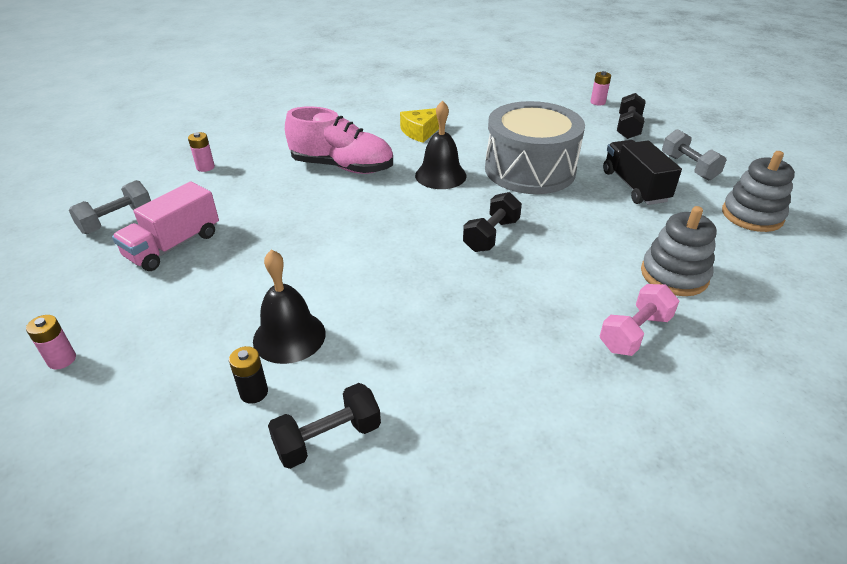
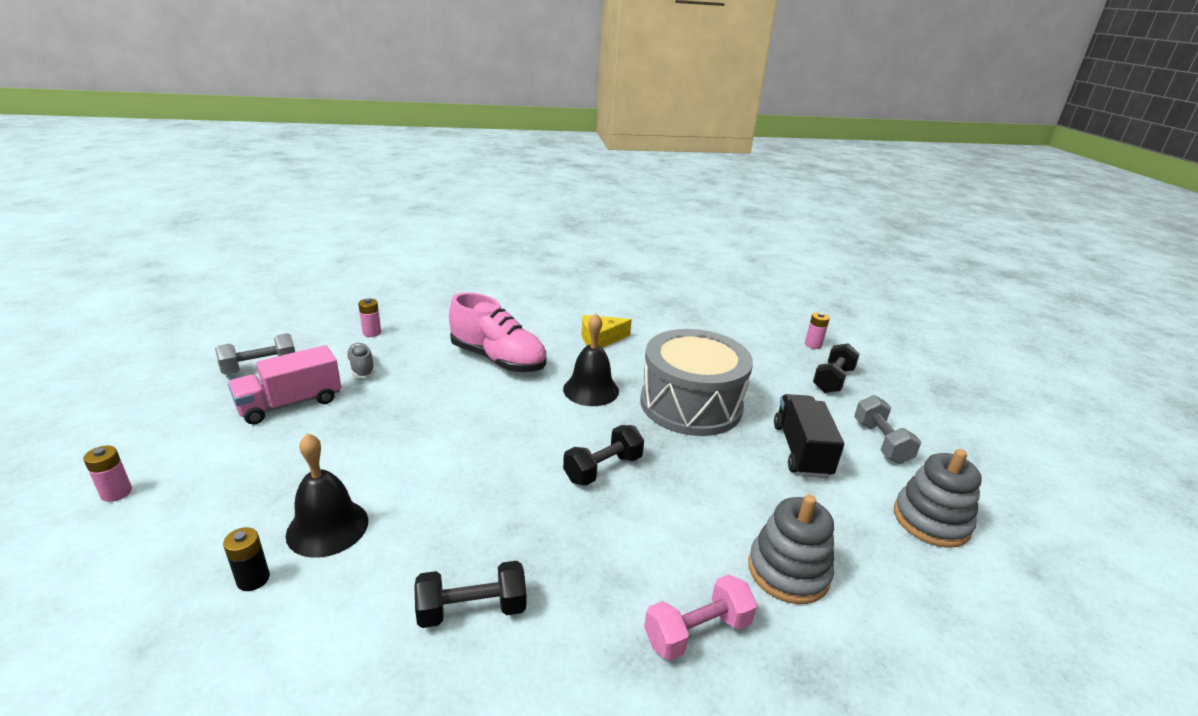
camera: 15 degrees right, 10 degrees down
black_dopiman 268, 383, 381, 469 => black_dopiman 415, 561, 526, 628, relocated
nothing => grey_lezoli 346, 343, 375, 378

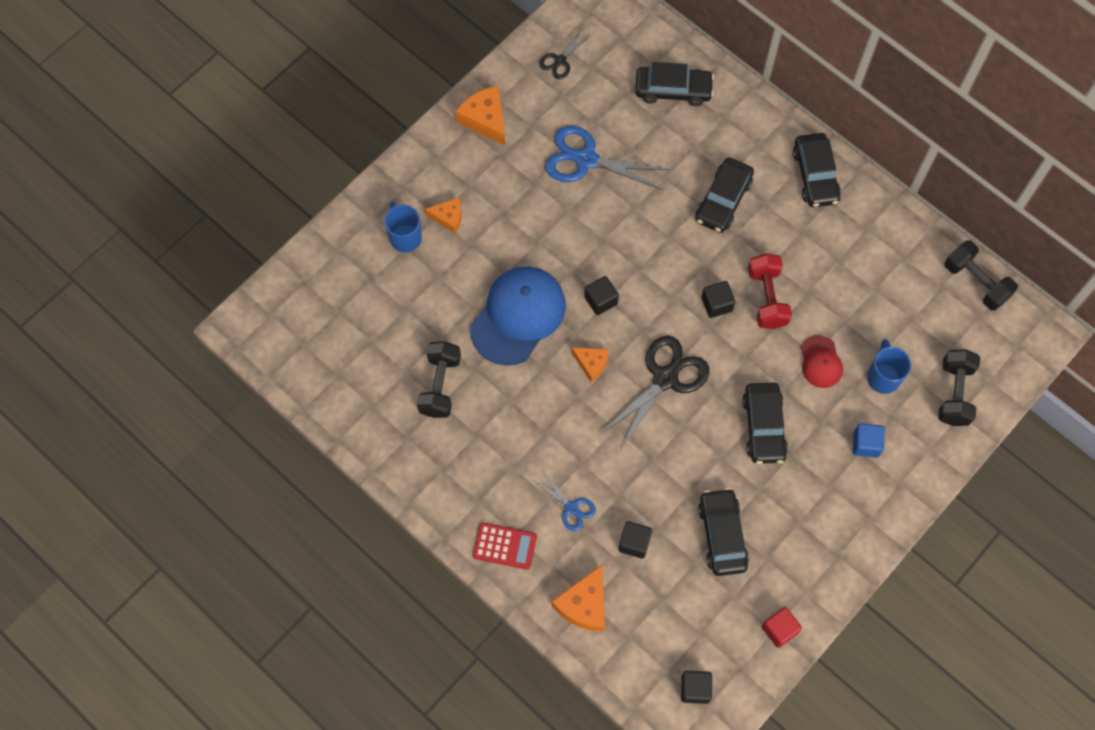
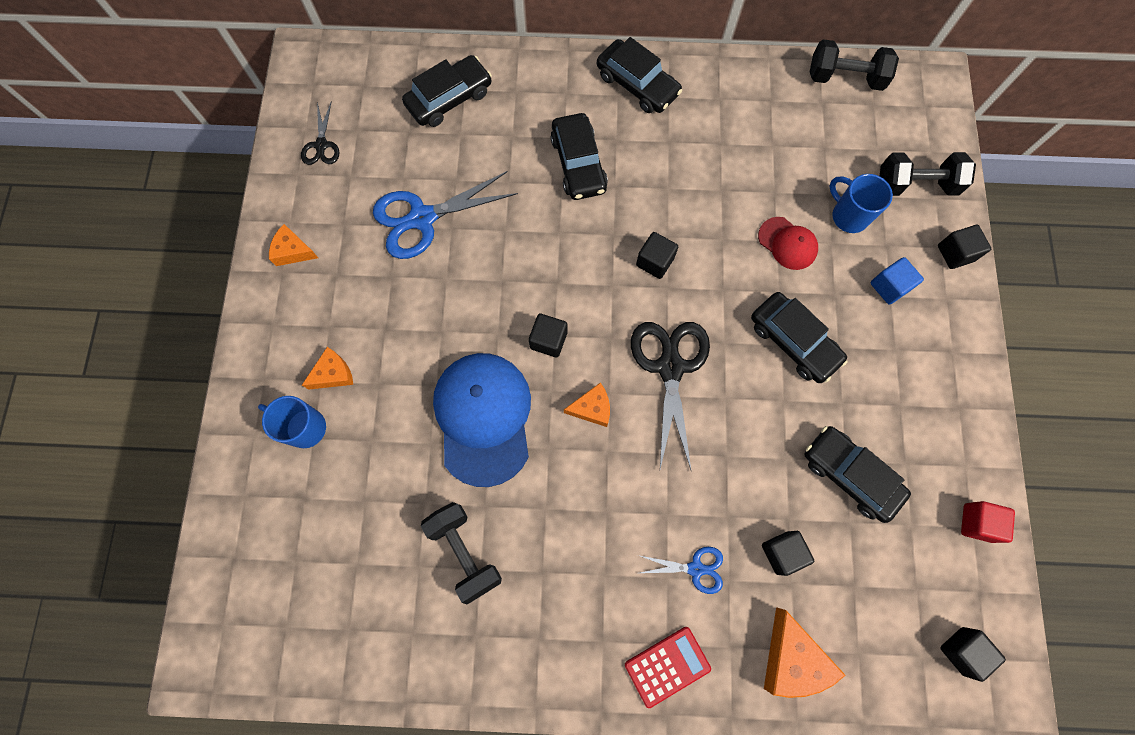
camera: 40 degrees left, 5 degrees up
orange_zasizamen 455, 86, 505, 145 => orange_zasizamen 269, 224, 318, 266, x0.63
red_dopiman 748, 254, 792, 329 => nothing
black_dopiman 938, 349, 980, 426 => black_dopiman 880, 152, 976, 196, 60 degrees counterclockwise
nothing => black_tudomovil 938, 225, 991, 269

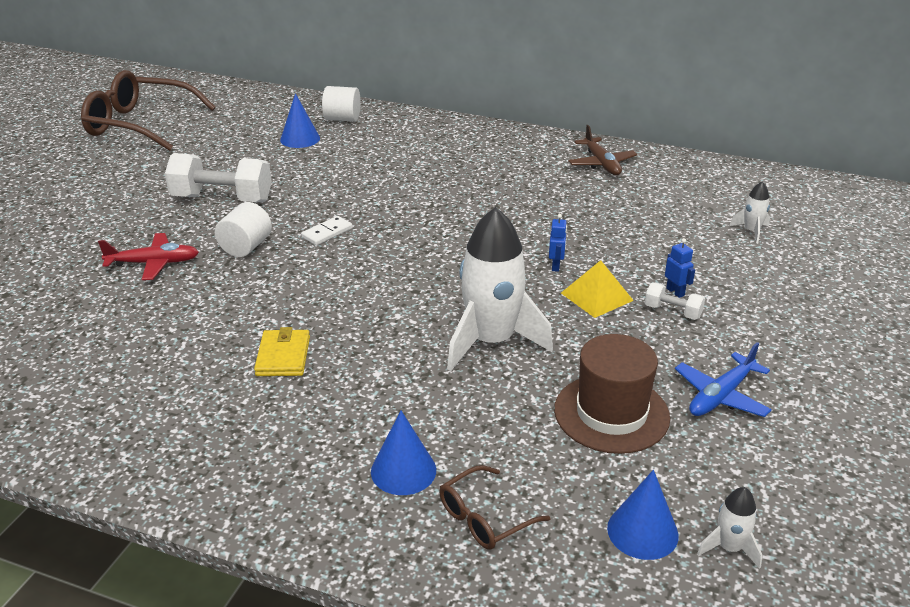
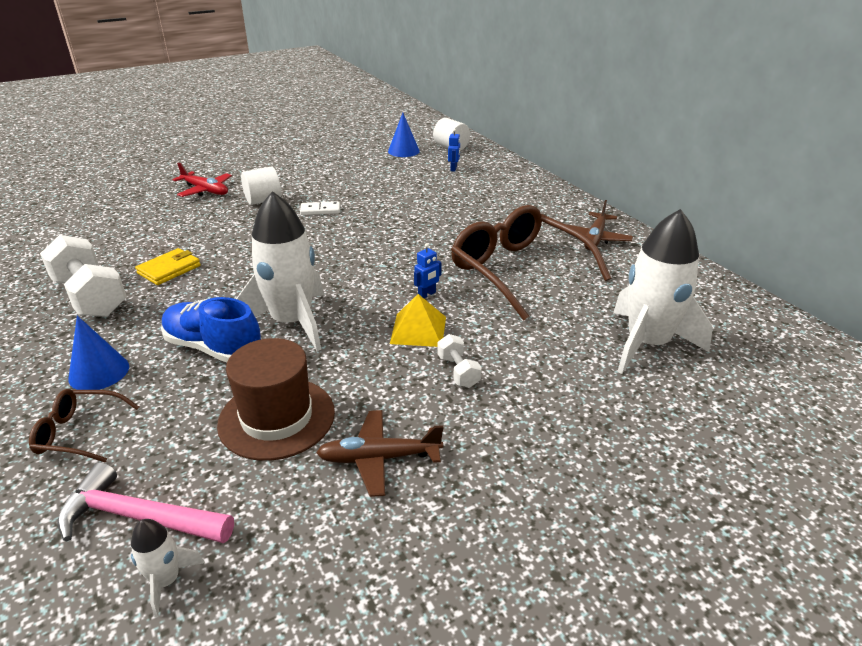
camera: 40 degrees right, 0 degrees up
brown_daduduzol 81, 70, 216, 151 => brown_daduduzol 451, 205, 611, 321, relocated
white_dopiman 165, 153, 272, 203 => white_dopiman 40, 235, 127, 317, relocated
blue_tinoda 607, 470, 679, 560 => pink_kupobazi 57, 462, 234, 543
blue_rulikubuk 665, 238, 695, 298 => blue_rulikubuk 448, 129, 460, 172, relocated
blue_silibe 675, 342, 772, 417 => brown_silibe 316, 410, 444, 497
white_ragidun 729, 181, 770, 244 => white_ragidun 613, 209, 713, 374, x2.30
nothing => blue_lezoli 161, 297, 261, 362

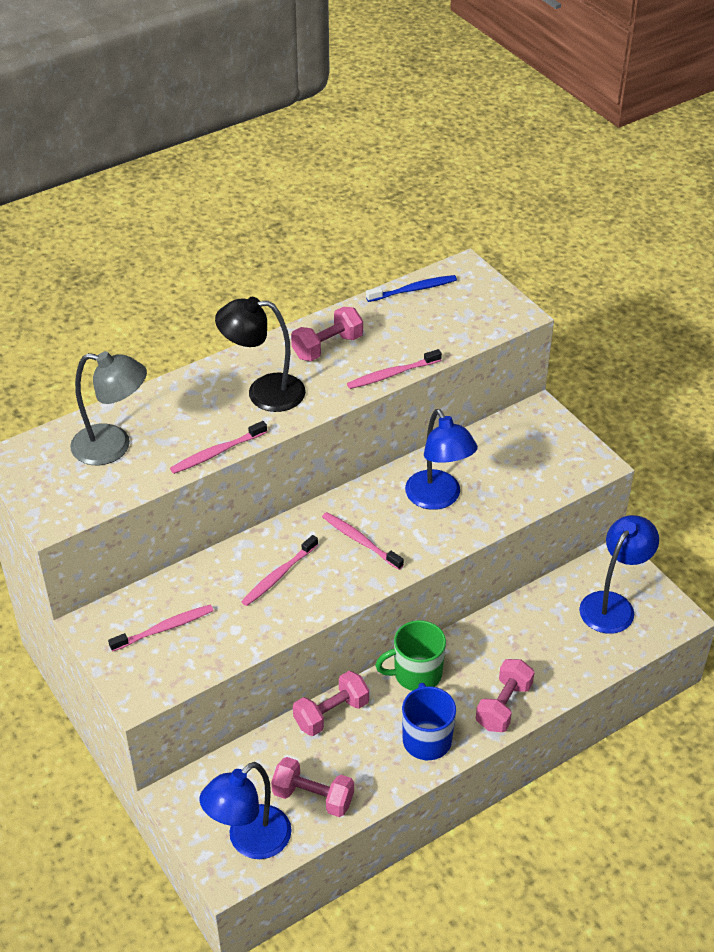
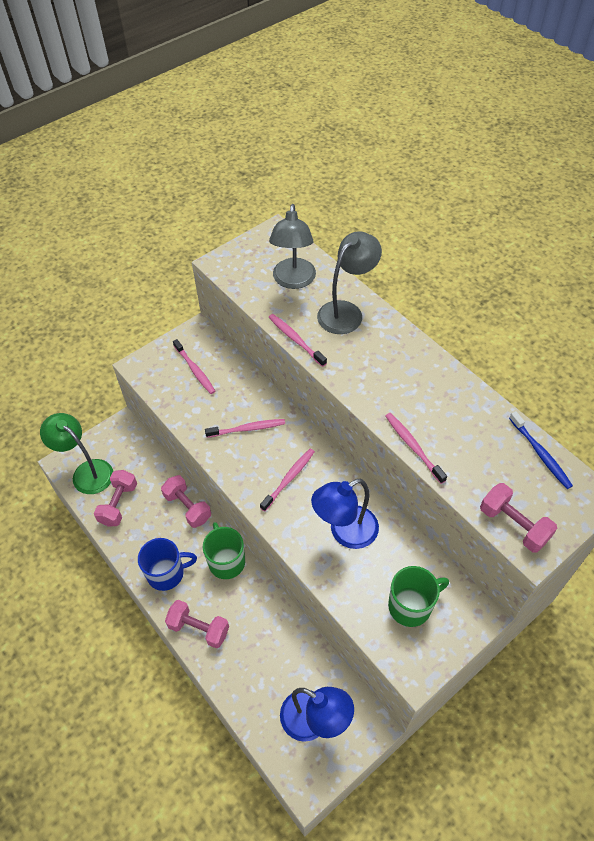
camera: 85 degrees right, 10 degrees up
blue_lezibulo 200, 762, 292, 859 => green_lezibulo 40, 413, 113, 494
black_lezibulo 215, 297, 306, 412 => nothing
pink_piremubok 241, 535, 318, 606 => pink_piremubok 205, 419, 285, 438, 135 degrees clockwise
pink_dopiman 291, 307, 363, 361 => pink_dopiman 480, 483, 557, 553, relocated
nothing => grey_lezibulo 317, 231, 382, 334
nothing => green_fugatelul 388, 566, 449, 627

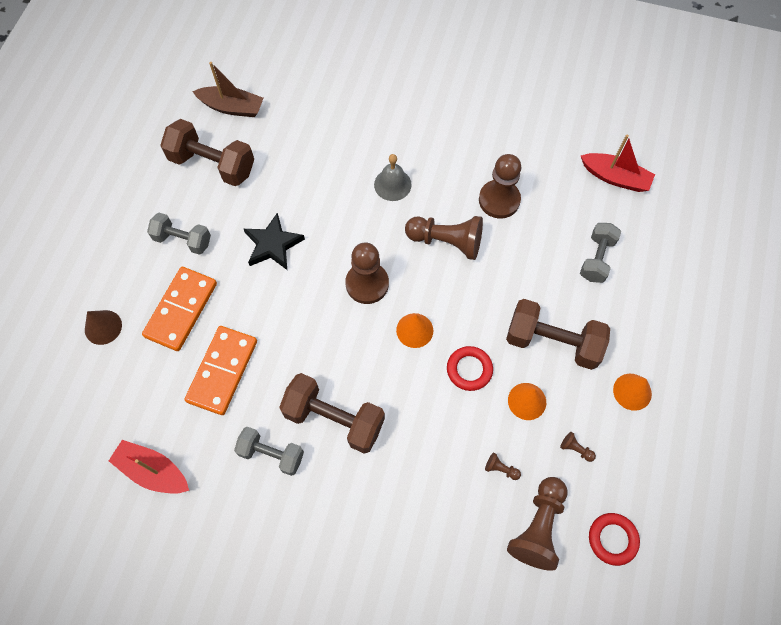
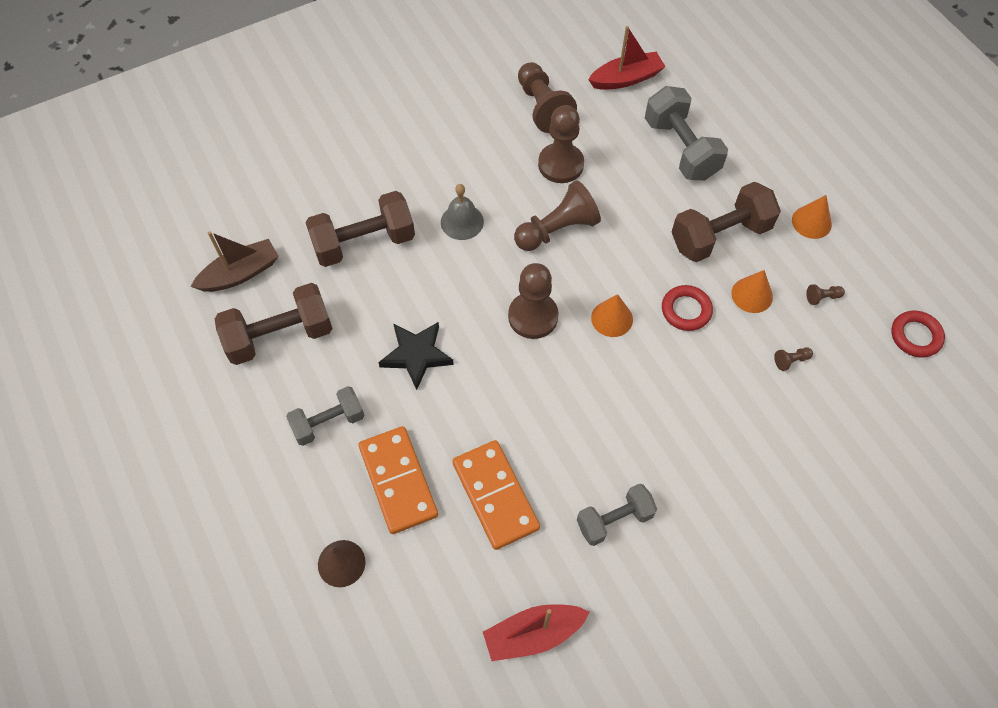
camera: 45 degrees left, 5 degrees down
brown_dopiman 279, 373, 385, 454 => brown_dopiman 305, 191, 415, 267, relocated
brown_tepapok 507, 477, 567, 571 => brown_tepapok 518, 62, 577, 133, relocated
grey_dopiman 580, 223, 621, 283 => grey_dopiman 645, 86, 728, 180, x1.56

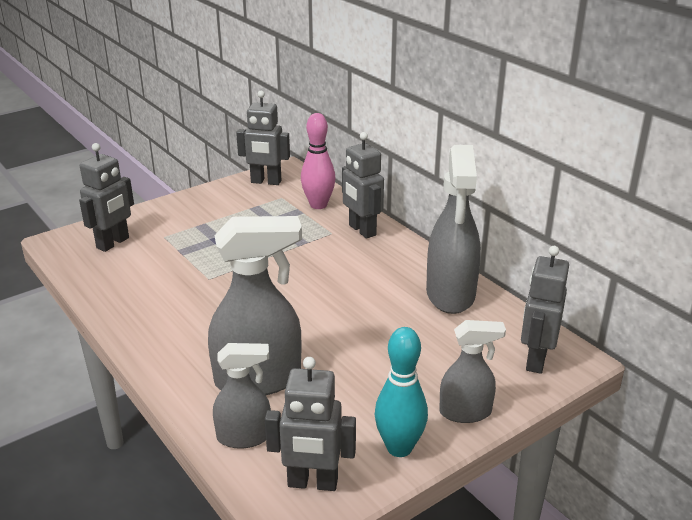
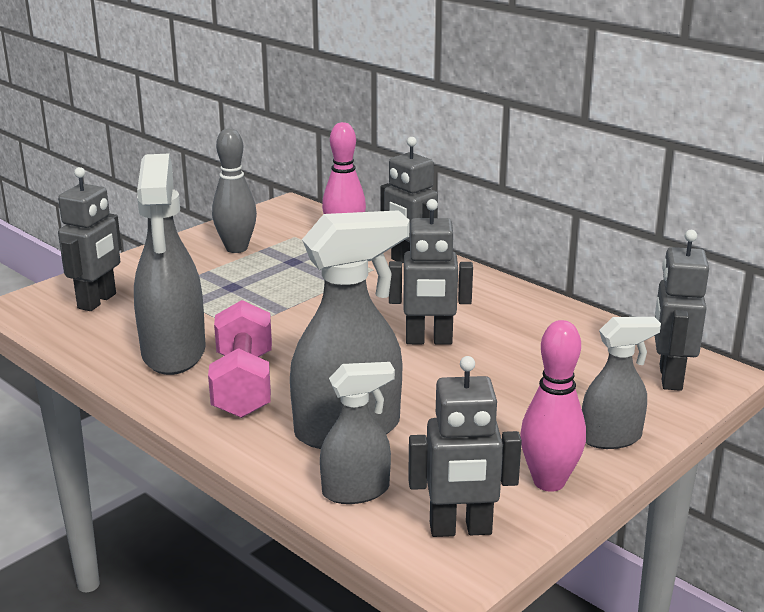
camera: 10 degrees left, 5 degrees down
grey_rulikubuk 236, 91, 290, 185 => grey_rulikubuk 389, 199, 473, 345, relocated
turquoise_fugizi 374, 327, 428, 457 => pink_fugizi 520, 320, 586, 492
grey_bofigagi 426, 145, 481, 314 => grey_bofigagi 134, 154, 206, 375, relocated
nothing => pink_dopiman 208, 300, 272, 418
nothing => grey_fugizi 212, 128, 257, 253

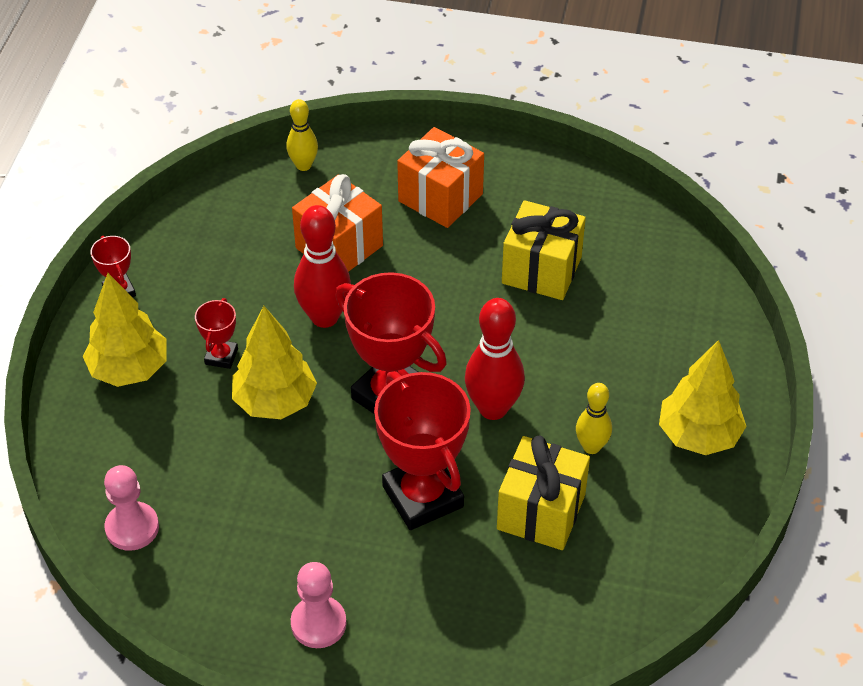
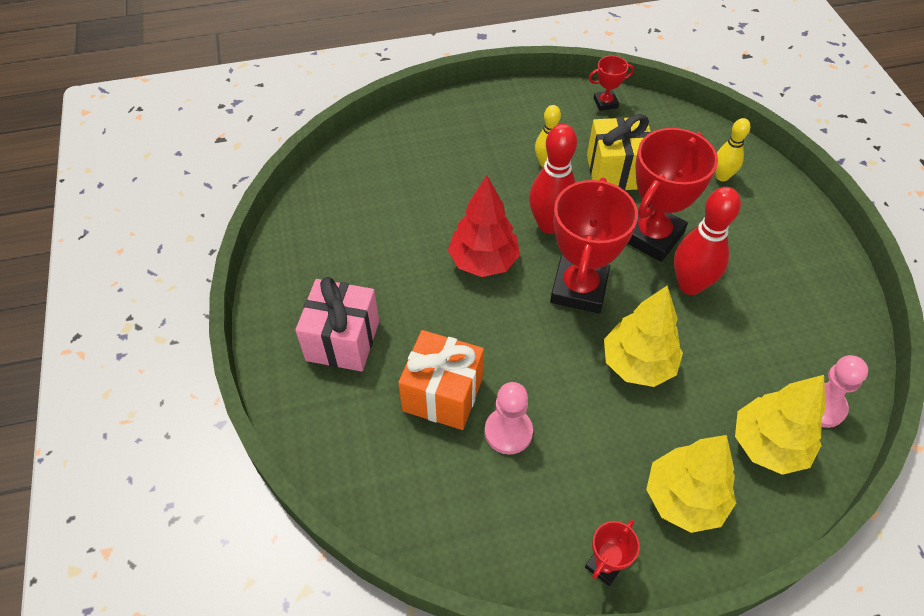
camera: 115 degrees left, 5 degrees up
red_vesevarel 195, 298, 238, 369 => red_vesevarel 588, 56, 634, 111, relocated
yellow_fugizi 286, 99, 318, 171 => yellow_fugizi 715, 118, 750, 181, relocated
pink_tepapok 291, 562, 346, 648 => pink_tepapok 485, 382, 533, 455, relocated
red_fugizi 294, 205, 351, 328 => red_fugizi 674, 187, 741, 295, relocated
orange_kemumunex 397, 127, 484, 228 => pink_kemumunex 295, 277, 379, 372
yellow_kemumunex 502, 200, 586, 300 => nothing
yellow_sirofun 659, 340, 747, 455 => yellow_sirofun 735, 375, 826, 475, relocated
nothing => red_sirofun 448, 176, 520, 277

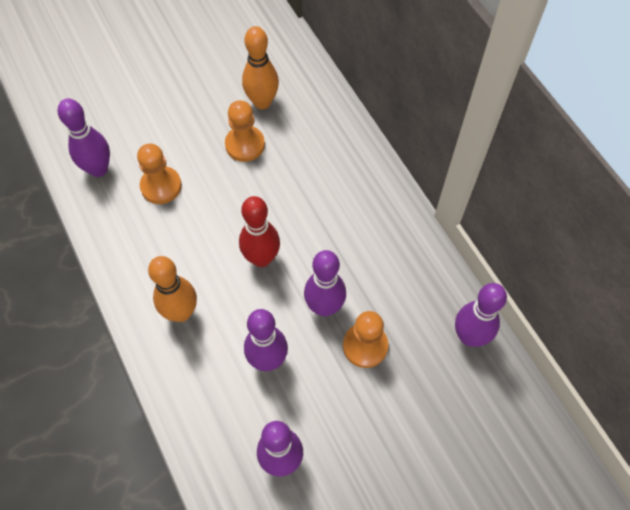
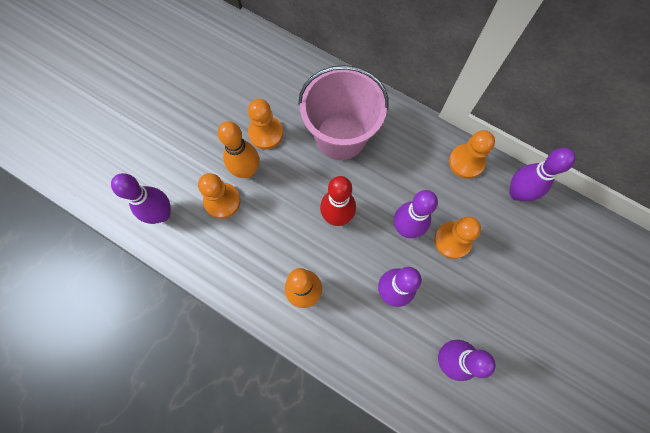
camera: 30 degrees left, 10 degrees up
orange_fugizi 242, 26, 279, 109 => orange_fugizi 218, 121, 259, 178, relocated
nothing => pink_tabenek 298, 65, 389, 160
nothing => orange_tepapok 449, 130, 495, 179

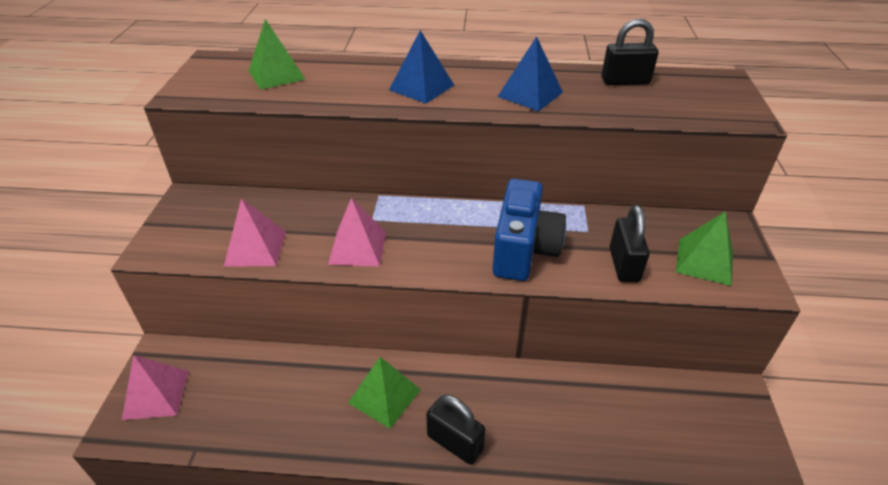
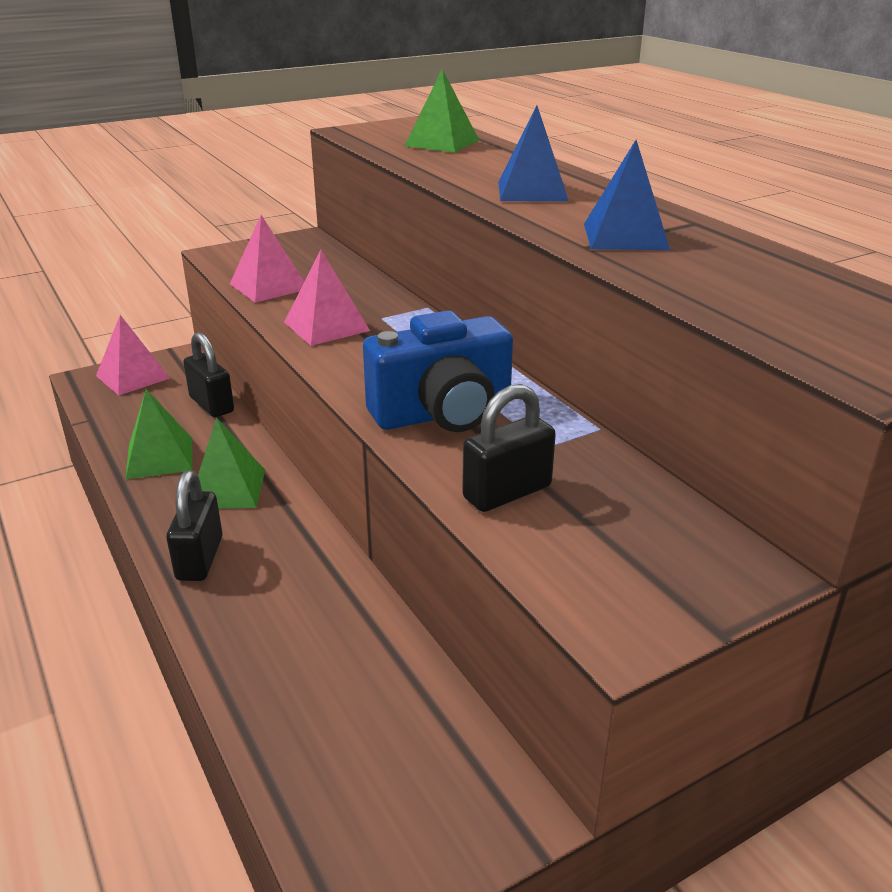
camera: 55 degrees right, 10 degrees down
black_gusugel 601, 19, 658, 85 => black_gusugel 183, 332, 234, 417, relocated
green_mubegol 675, 211, 733, 286 => green_mubegol 125, 389, 193, 479, relocated

